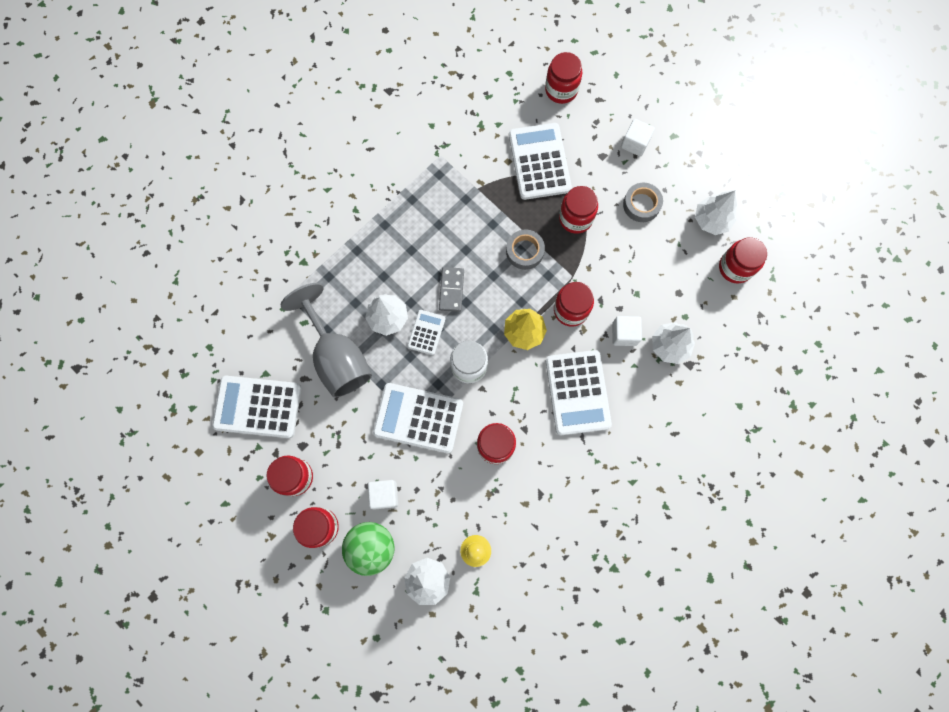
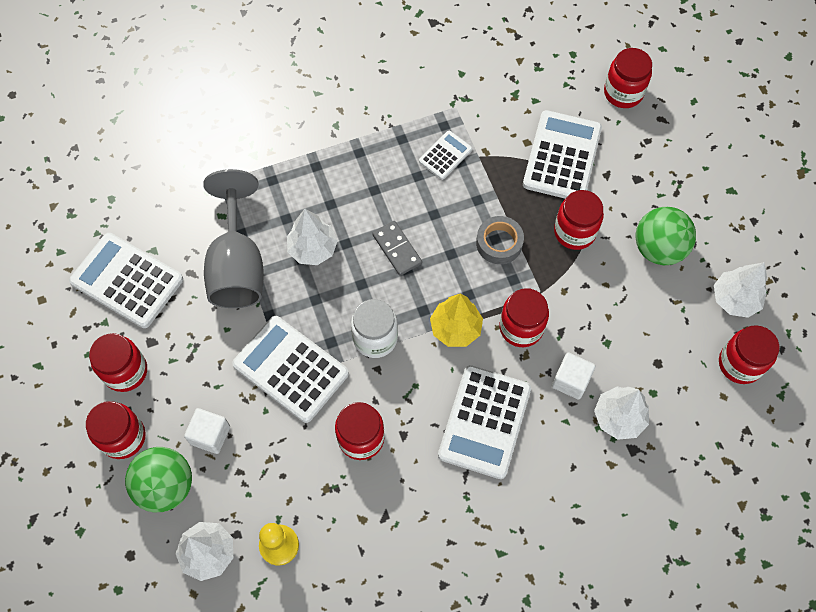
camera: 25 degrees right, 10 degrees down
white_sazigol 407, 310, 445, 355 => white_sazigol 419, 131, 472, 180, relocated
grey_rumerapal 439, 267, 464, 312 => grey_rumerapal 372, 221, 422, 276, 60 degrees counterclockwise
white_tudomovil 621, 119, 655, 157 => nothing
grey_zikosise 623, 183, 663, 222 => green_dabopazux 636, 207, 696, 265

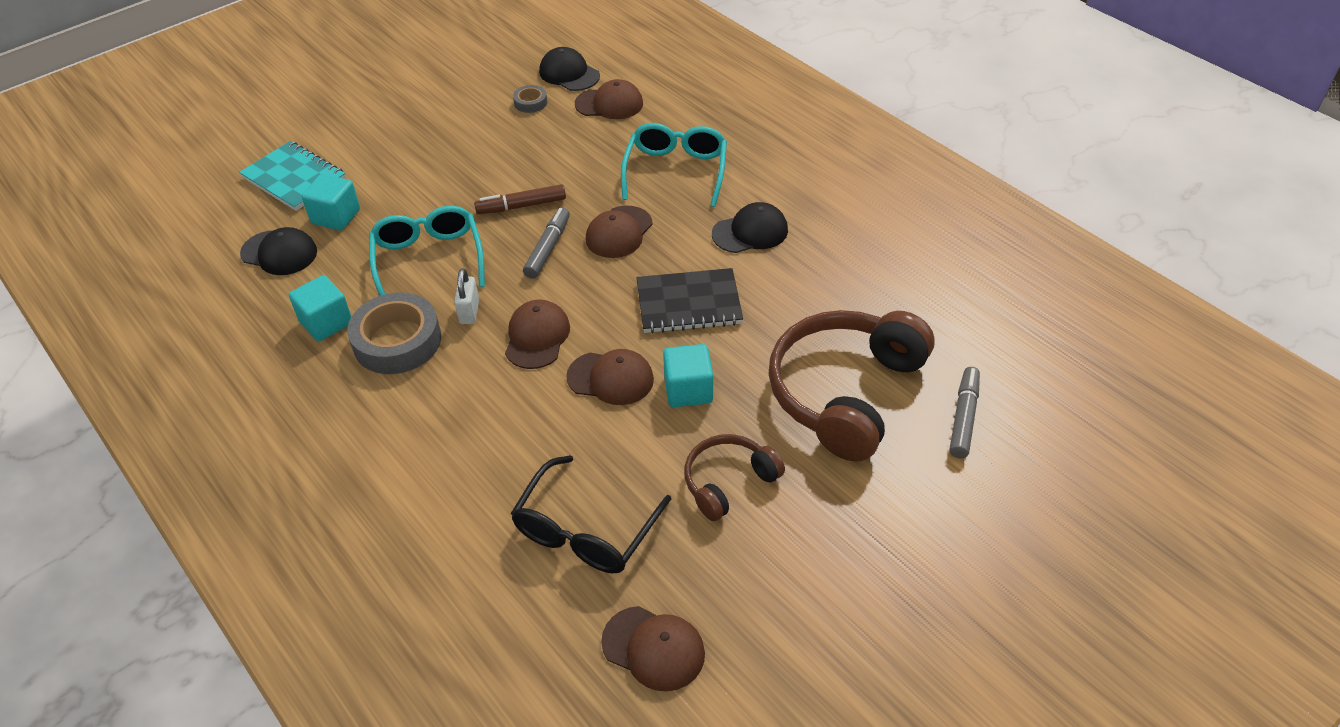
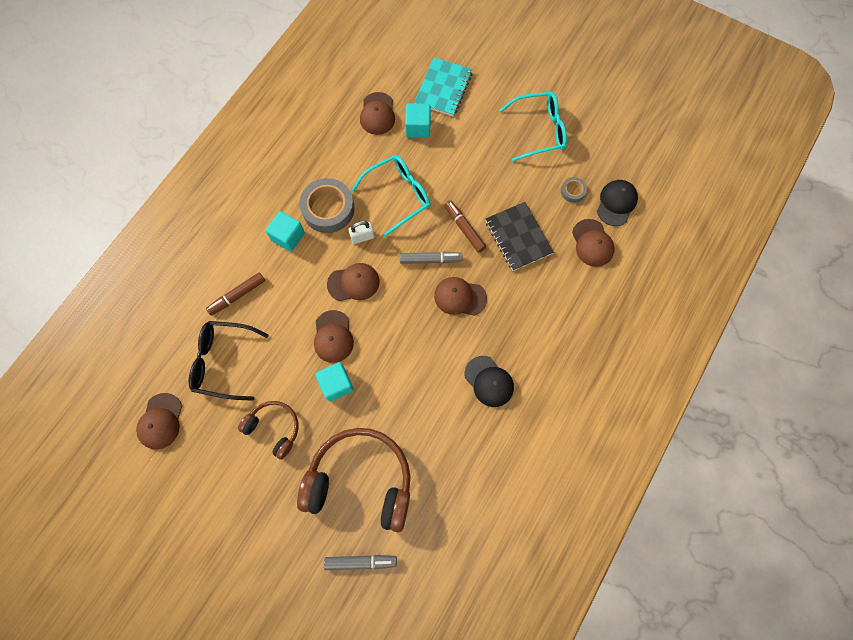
camera: 70 degrees right, 25 degrees up
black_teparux 240, 227, 317, 275 => brown_teparux 360, 92, 395, 135
turquoise_tudomovil 289, 275, 351, 341 => turquoise_tudomovil 266, 211, 305, 252, relocated
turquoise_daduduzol 621, 123, 727, 207 => turquoise_daduduzol 499, 92, 567, 162, relocated
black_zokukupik 637, 268, 743, 333 => black_zokukupik 486, 202, 554, 271, relocated
nothing => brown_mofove 206, 272, 265, 315

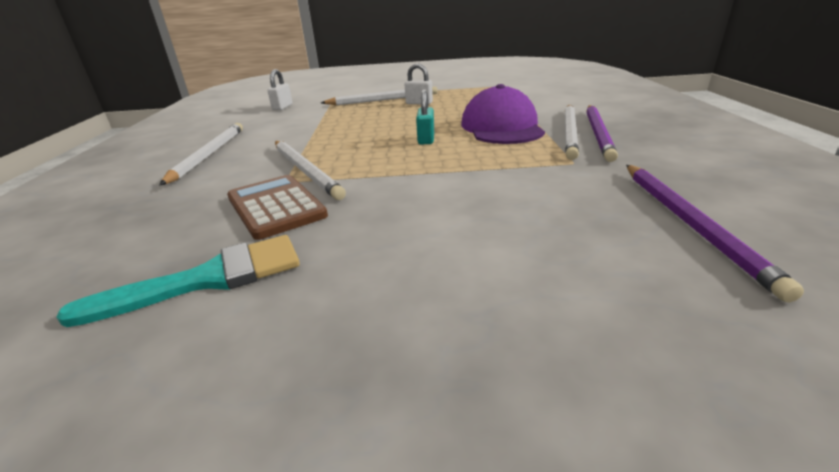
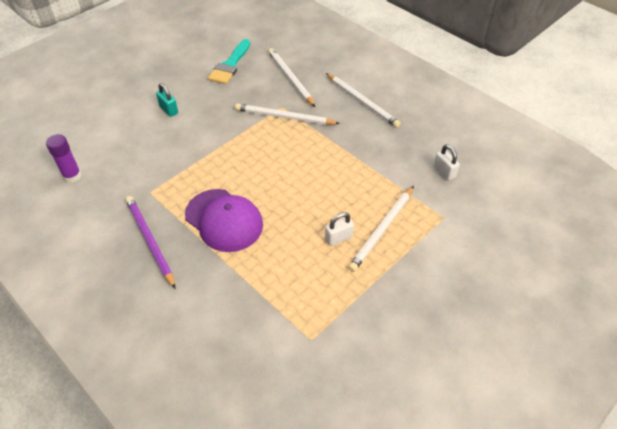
camera: 135 degrees right, 20 degrees up
brown_sazigol 227, 175, 328, 240 => nothing
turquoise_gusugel 416, 89, 434, 144 => turquoise_gusugel 156, 83, 178, 117, relocated
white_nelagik 565, 105, 579, 160 => white_nelagik 268, 48, 315, 107, relocated
purple_nelagik 626, 165, 804, 302 => nothing
nothing => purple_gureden 46, 134, 82, 183

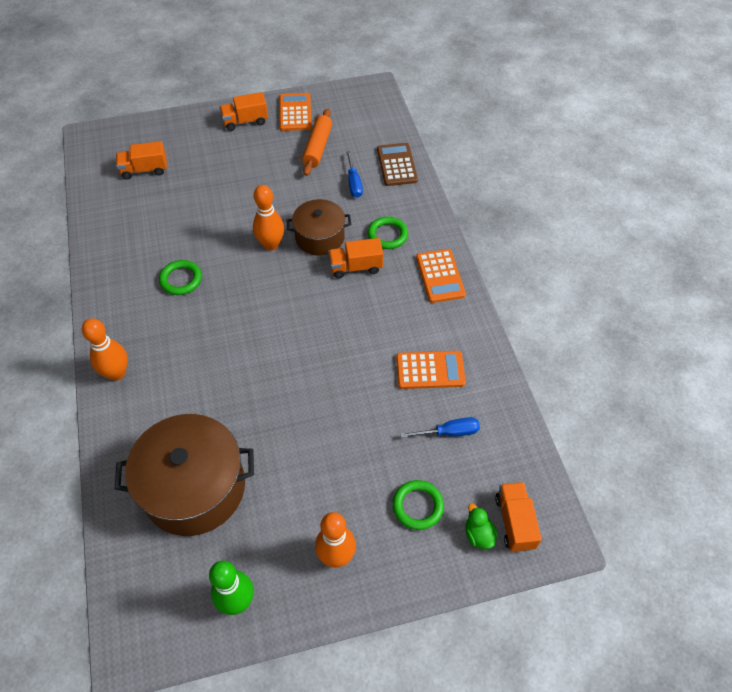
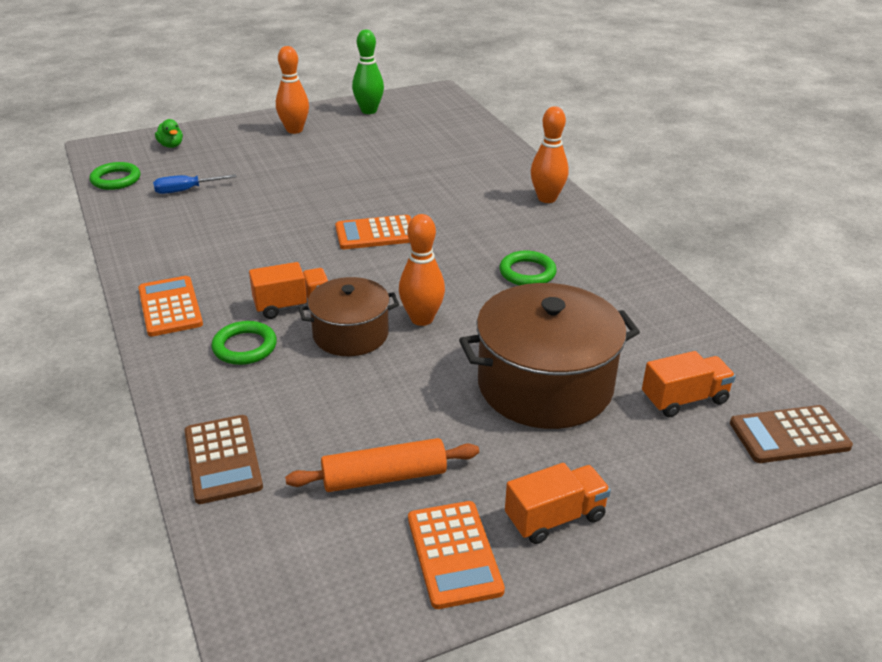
camera: 170 degrees right, 20 degrees down
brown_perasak 115, 414, 254, 536 => brown_perasak 459, 283, 640, 429, relocated
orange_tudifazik 302, 109, 332, 176 => orange_tudifazik 285, 438, 479, 492, 75 degrees clockwise
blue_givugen 346, 151, 363, 198 => nothing
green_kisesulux 392, 480, 444, 530 => green_kisesulux 90, 162, 141, 190, relocated
orange_sazigol 396, 351, 466, 389 => orange_sazigol 335, 215, 411, 249, relocated
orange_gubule 495, 482, 542, 552 => nothing
nothing => brown_sazigol 730, 405, 853, 463

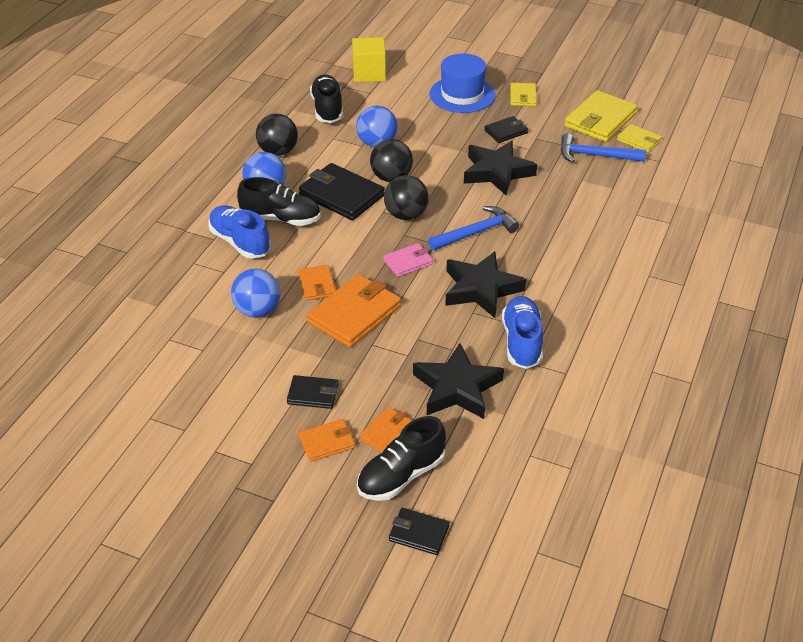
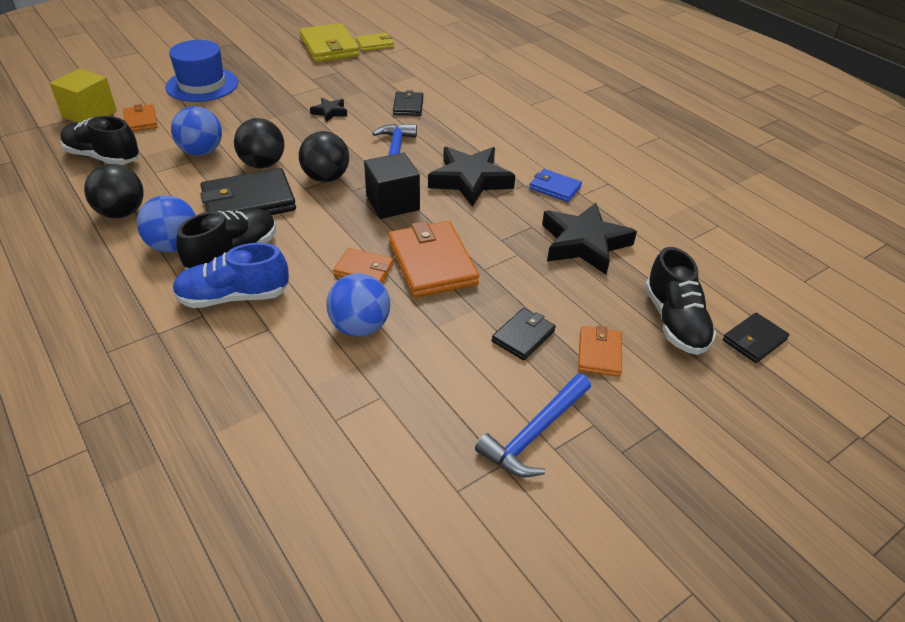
camera: 60 degrees left, 0 degrees up
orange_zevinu 359, 407, 412, 453 => orange_zevinu 123, 104, 158, 132, relocated
pink_zevinu 383, 243, 433, 277 => black_tudomovil 364, 152, 420, 219
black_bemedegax 464, 141, 537, 196 => black_bemedegax 310, 98, 347, 122, x0.49
black_zevinu 484, 116, 528, 143 => black_zevinu 393, 90, 423, 116, relocated
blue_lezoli 502, 296, 543, 369 => blue_zevinu 529, 169, 582, 202
yellow_zevinu 510, 83, 537, 106 => nothing
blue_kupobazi 561, 133, 646, 163 => blue_kupobazi 475, 374, 591, 477, relocated

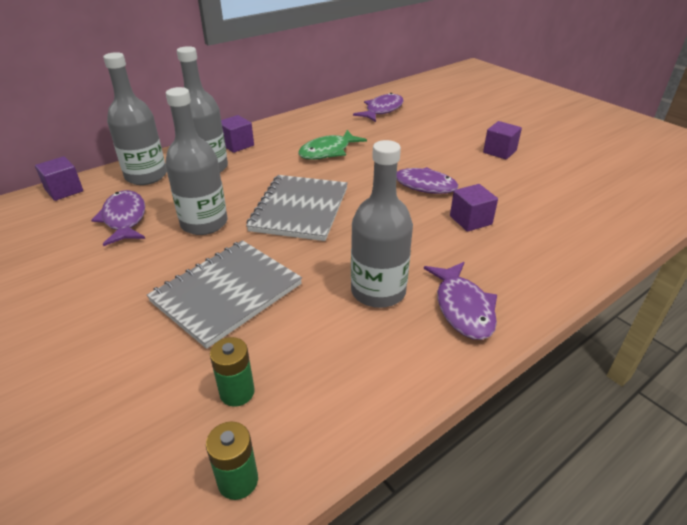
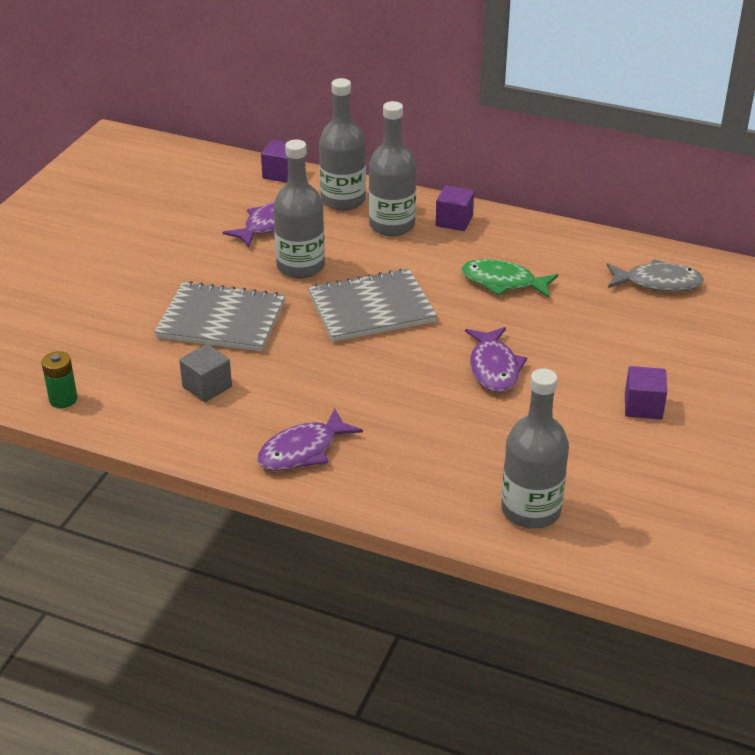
camera: 60 degrees right, 0 degrees up
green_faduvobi 210, 337, 255, 407 => nothing
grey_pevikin 351, 140, 413, 308 => grey_pevikin 501, 368, 569, 529, relocated
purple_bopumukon 353, 93, 403, 122 => grey_bopumukon 607, 259, 704, 292
purple_tudomovil 450, 184, 498, 232 => nothing
nothing => grey_tudomovil 179, 344, 232, 402

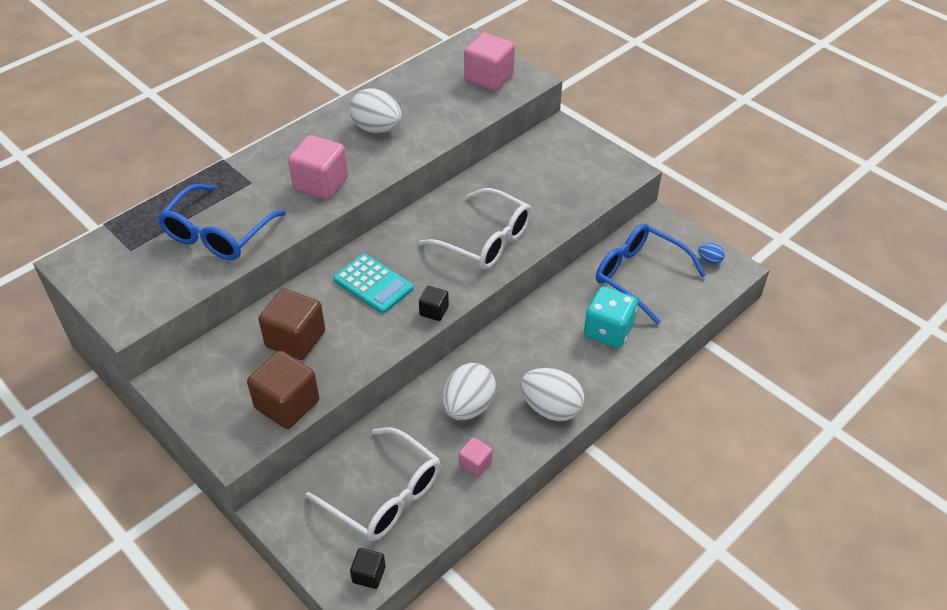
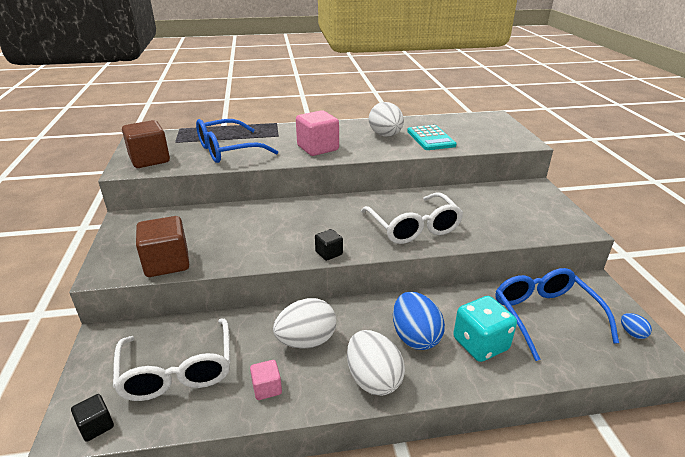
camera: 35 degrees right, 15 degrees down
brown_tudomovil 258, 288, 325, 360 => brown_tudomovil 122, 120, 170, 168, relocated
turquoise_sazigol 333, 254, 414, 314 => turquoise_sazigol 407, 125, 457, 150, relocated
pink_tudomovil 464, 33, 515, 91 => nothing
nothing => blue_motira 393, 292, 445, 350

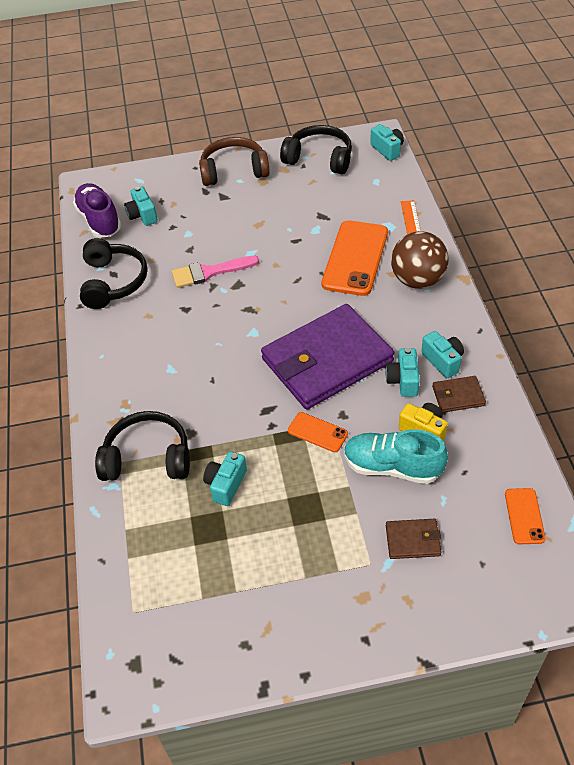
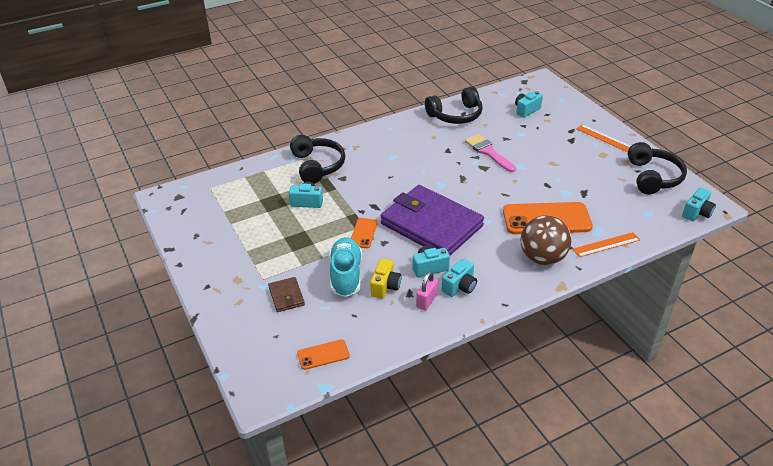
camera: 70 degrees right, 10 degrees down
purple_lezoli 73, 183, 121, 238 => nothing
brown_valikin 199, 137, 270, 186 => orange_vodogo 576, 125, 631, 152
brown_zevinu 432, 376, 486, 413 => pink_gusugel 416, 271, 438, 310

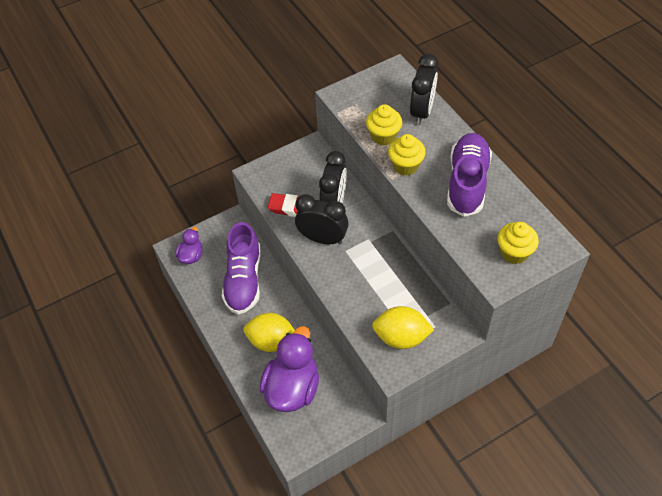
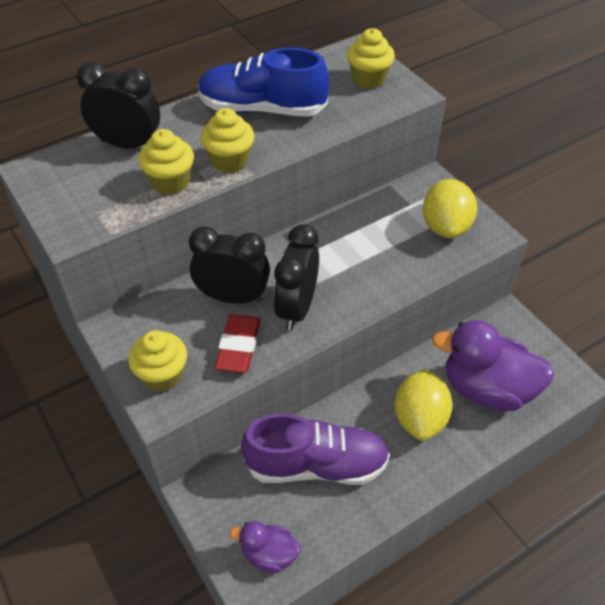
camera: 95 degrees left, 5 degrees down
purple_lezoli 447, 133, 492, 217 => blue_lezoli 198, 48, 329, 117
nothing => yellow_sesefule 128, 330, 187, 392

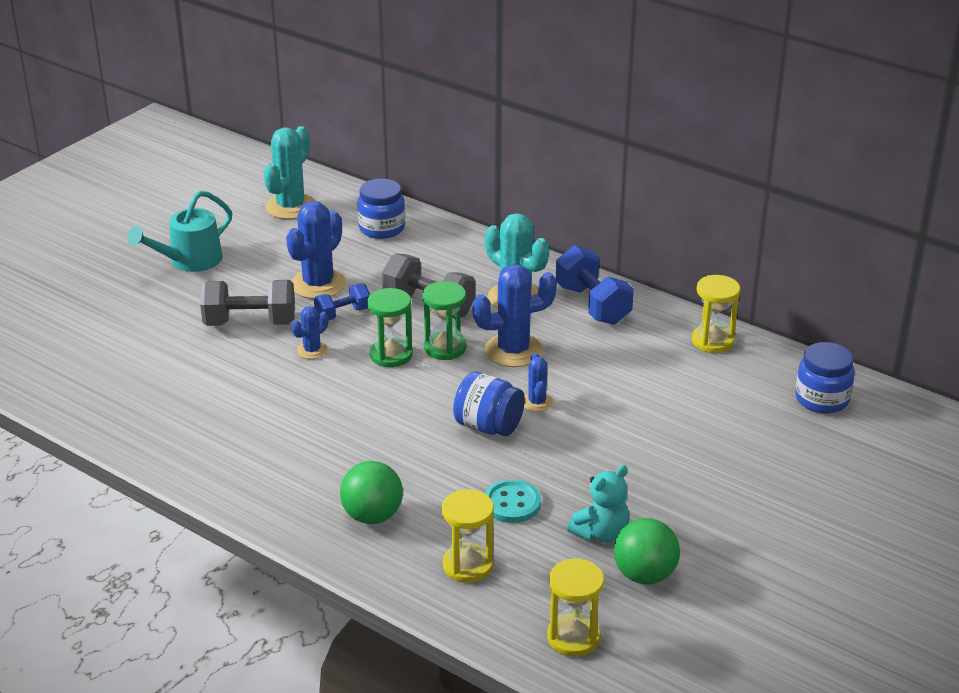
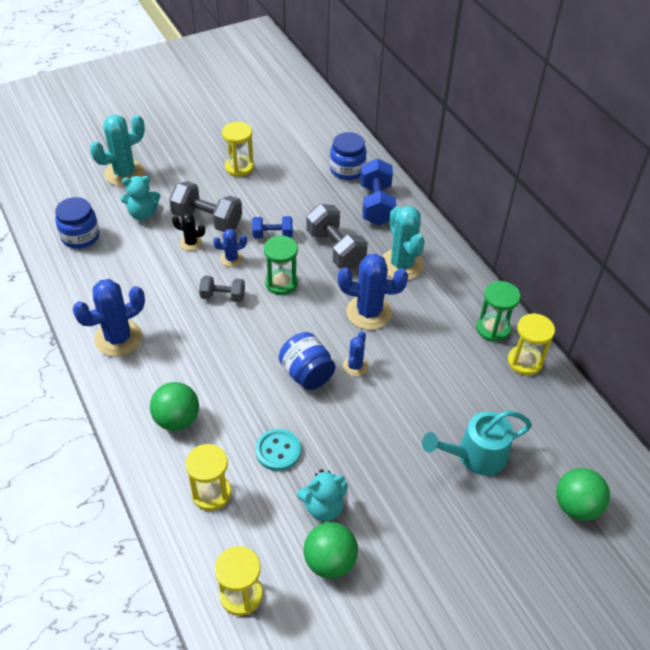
camera: 25 degrees right, 15 degrees up
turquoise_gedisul 127, 191, 232, 272 => turquoise_gedisul 422, 410, 532, 476, relocated
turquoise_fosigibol 264, 126, 315, 219 => turquoise_fosigibol 90, 115, 145, 186, relocated
blue_fosigibol 286, 201, 346, 299 => blue_fosigibol 73, 279, 145, 357, relocated
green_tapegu 422, 281, 466, 360 => green_tapegu 476, 281, 520, 342, relocated
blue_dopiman 556, 245, 634, 325 => blue_dopiman 360, 158, 396, 225, relocated
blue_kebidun 795, 342, 855, 414 => blue_kebidun 55, 197, 99, 249, relocated
nothing => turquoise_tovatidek 120, 176, 161, 221
nothing => black_fosigibol 172, 213, 205, 251
nothing => grey_dopiman 199, 276, 245, 302
nothing => yellow_tapegu 222, 122, 254, 177
nothing => green_dabopazux 556, 468, 610, 521

